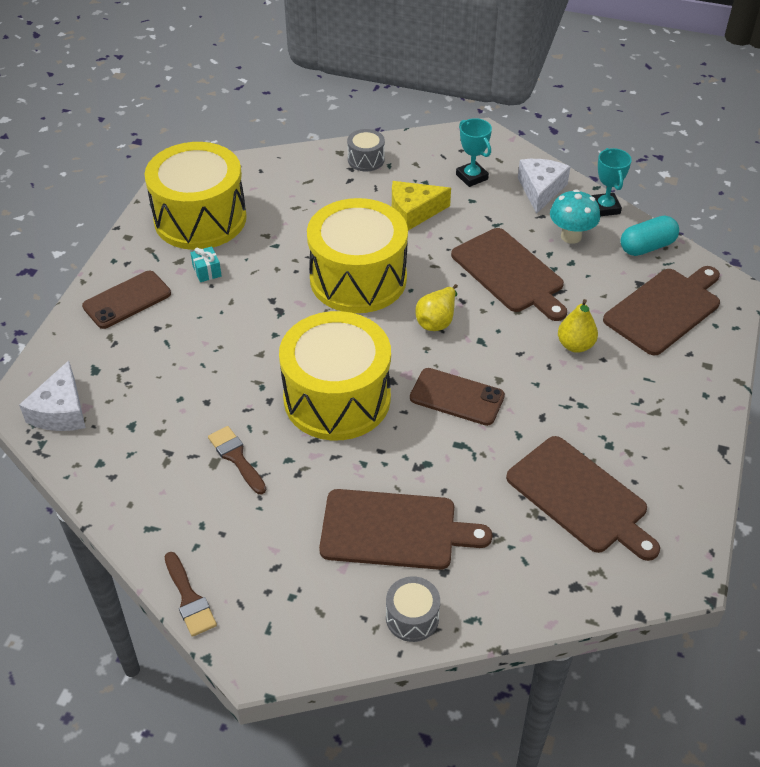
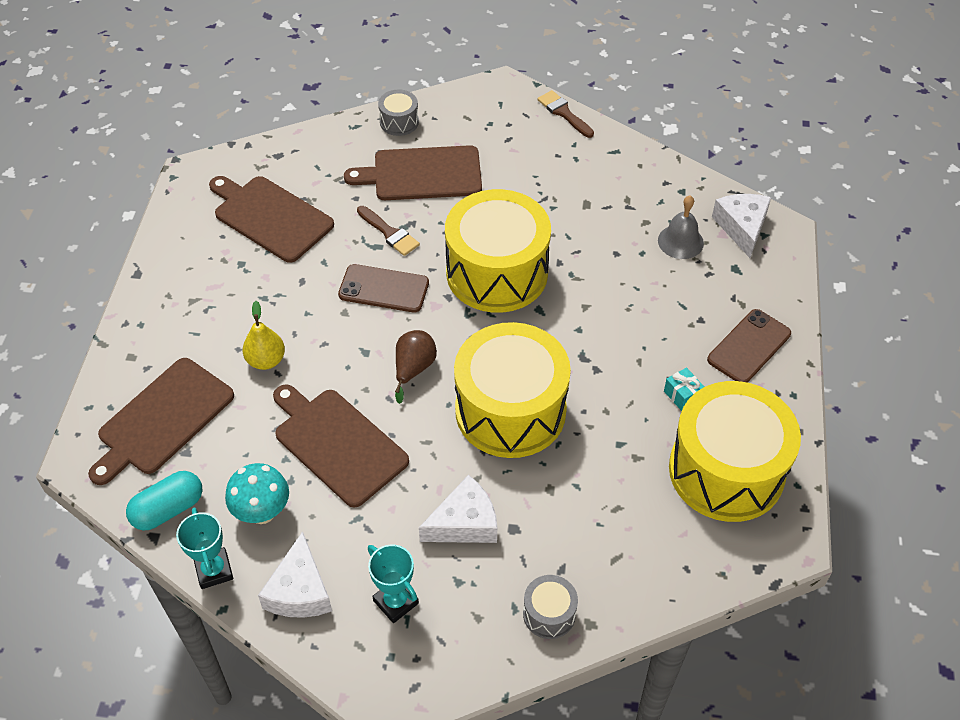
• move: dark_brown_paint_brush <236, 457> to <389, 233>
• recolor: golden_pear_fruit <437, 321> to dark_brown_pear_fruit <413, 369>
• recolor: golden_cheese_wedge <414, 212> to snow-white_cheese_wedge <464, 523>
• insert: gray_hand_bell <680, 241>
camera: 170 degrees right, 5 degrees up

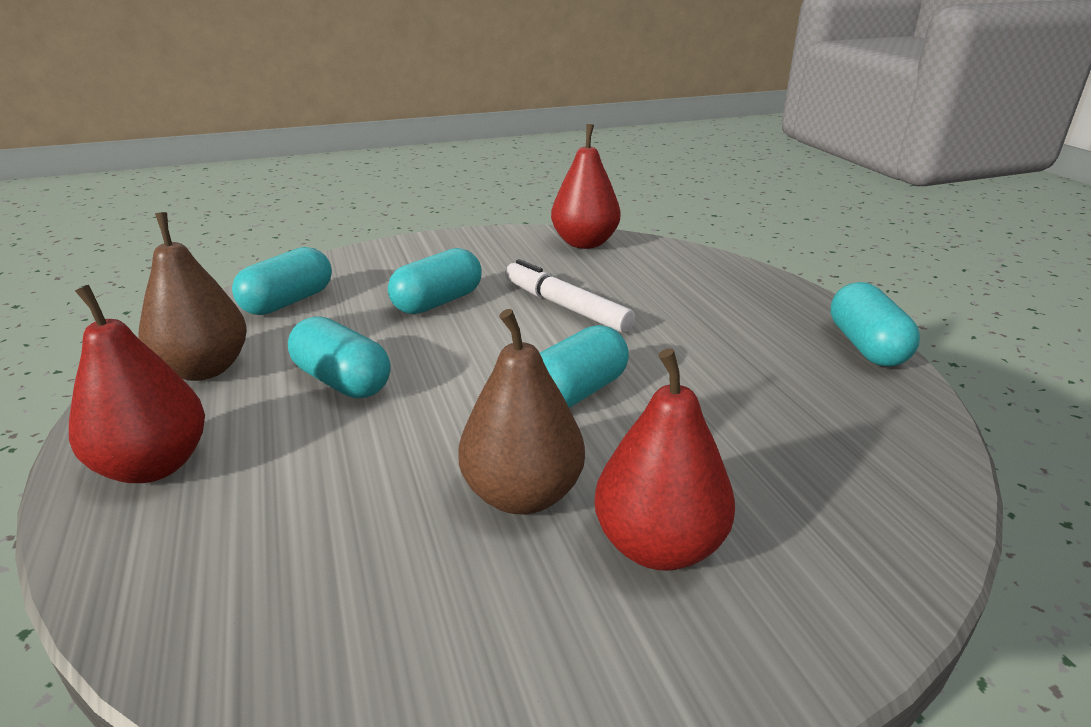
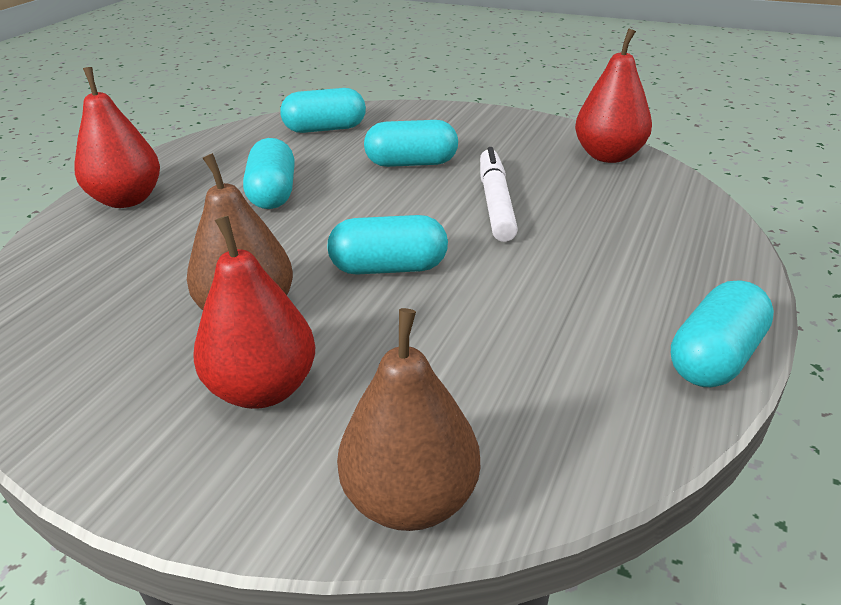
• move: dark_brown_pear_fruit <204, 369> to <411, 499>
camera: 45 degrees right, 5 degrees up

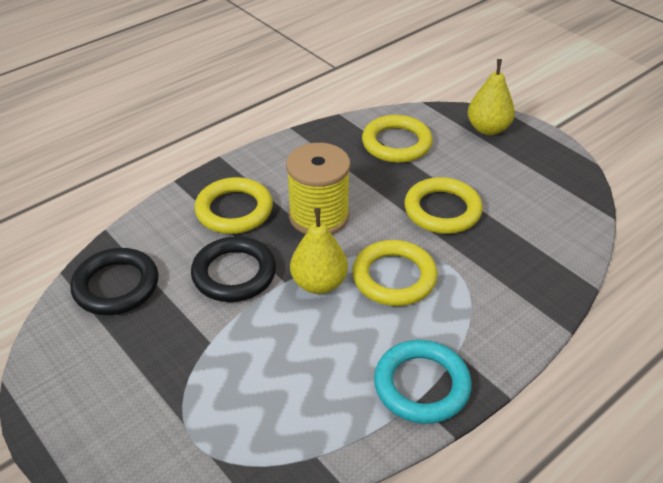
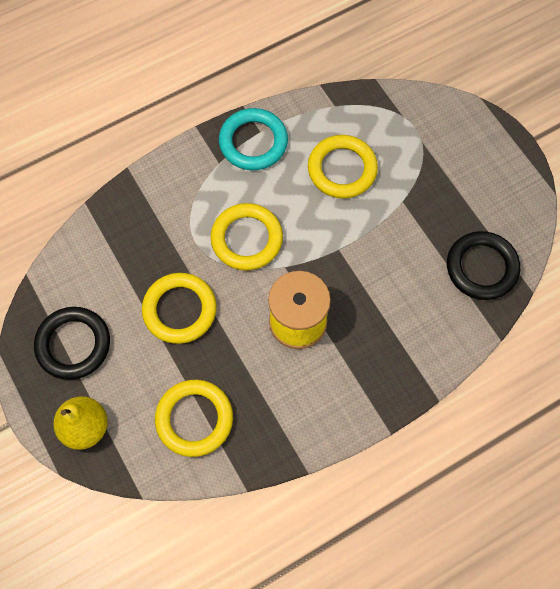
• move: ebony_torus <234, 273> to <73, 344>
• move: golden_torus <234, 210> to <342, 169>
• delete: golden_pear_fruit <319, 283>
camera: 170 degrees left, 25 degrees up

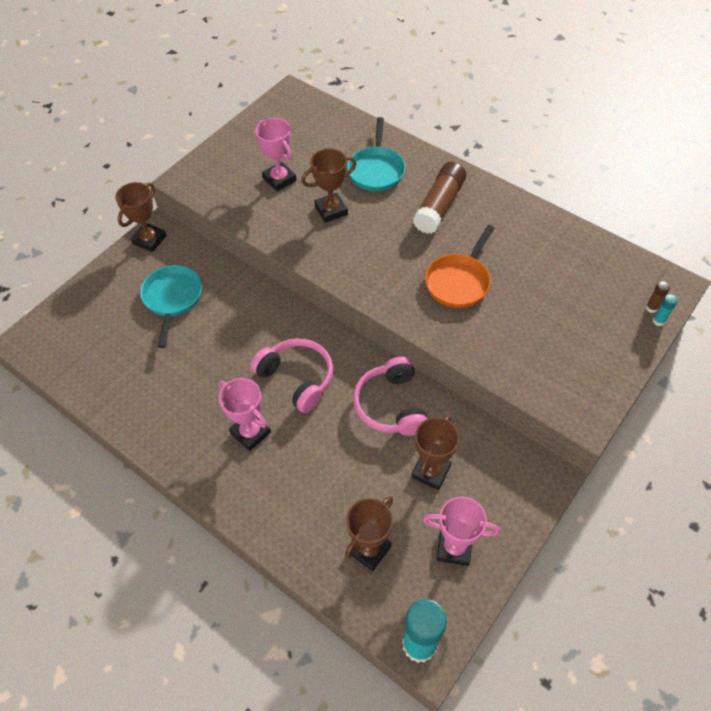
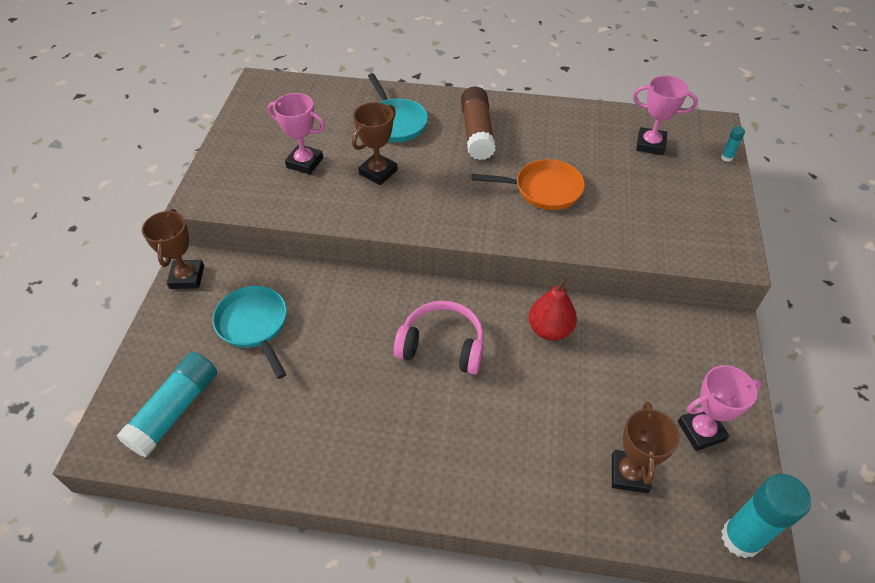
• insert: turquoise_stick_of_glue <175, 410>
• rotate: orange_skillet <459, 281> = <543, 189> 90 degrees counterclockwise
• replace: rosy_headset <391, 405> to red_pear_fruit <549, 329>
• move: rosy_prize_cup <250, 433> to <650, 144>
• delete: dark_brown_prize_cup <431, 471>
• delete: dark_brown_stick_of_glue <651, 308>
camera: 30 degrees left, 5 degrees down

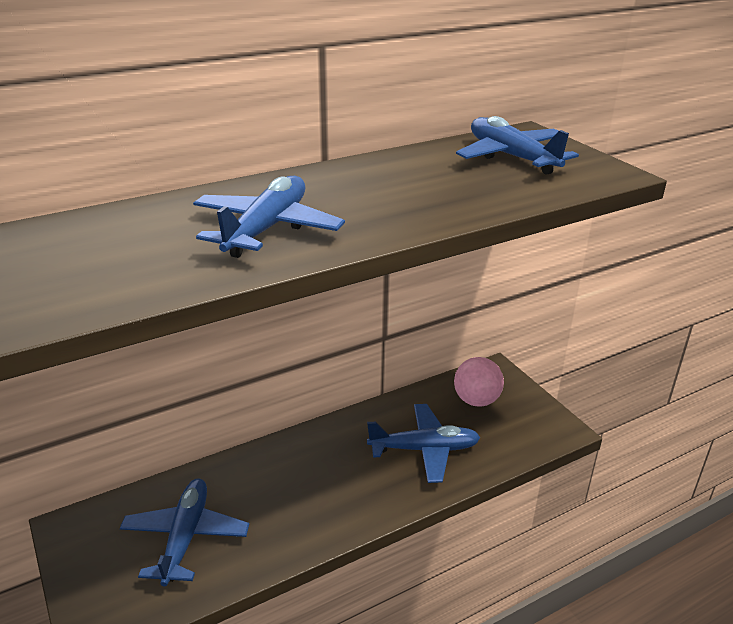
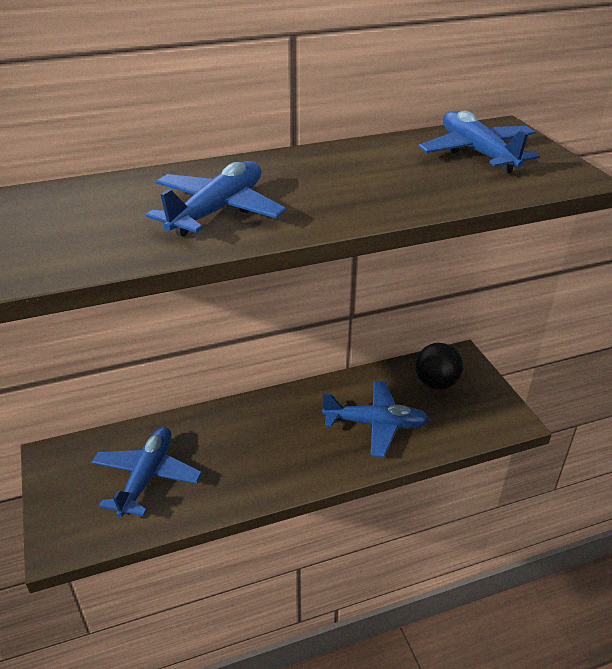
• recolor: rosy_play_ball <476, 400> to ebony_play_ball <436, 383>
camera: 10 degrees right, 5 degrees up

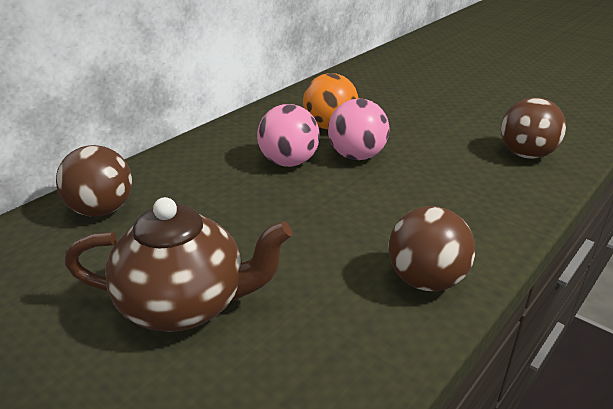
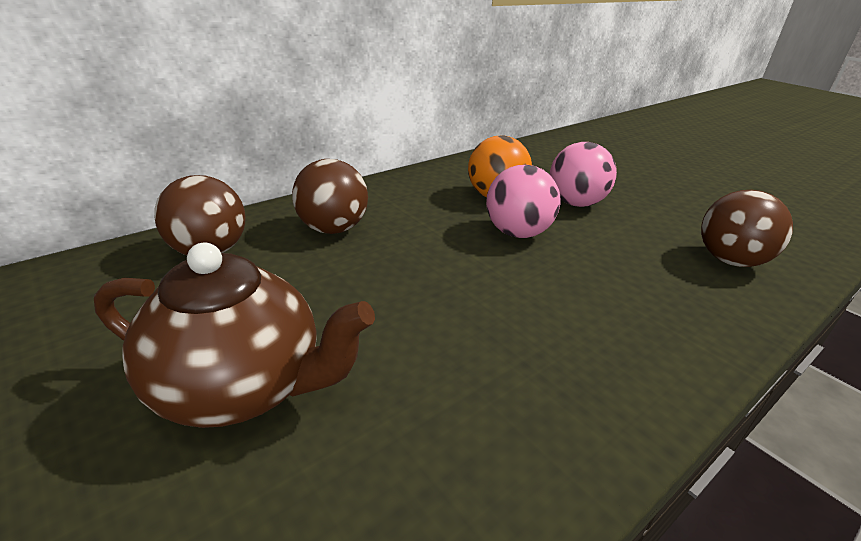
• move: dark_brown_play_ball <426, 280> to <333, 229>
• move: rosy_play_ball <288, 162> to <575, 203>
camera: 10 degrees right, 0 degrees up

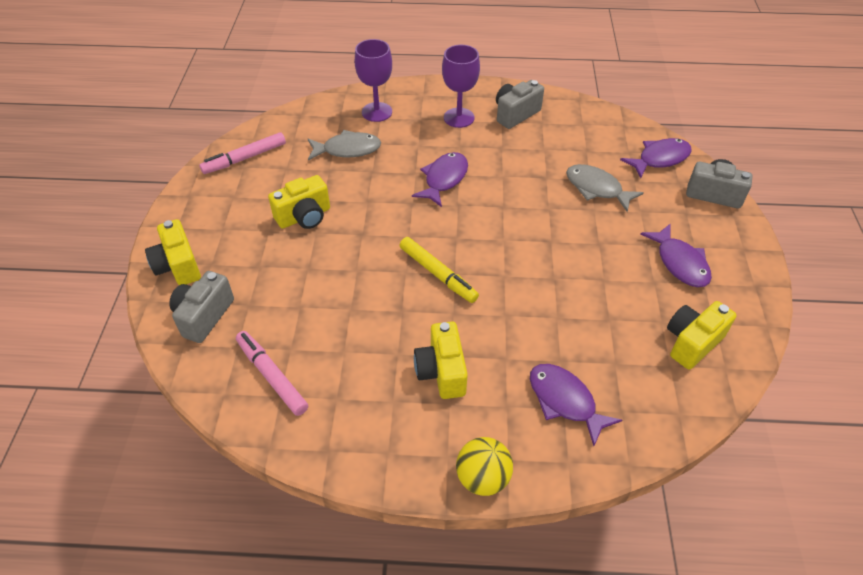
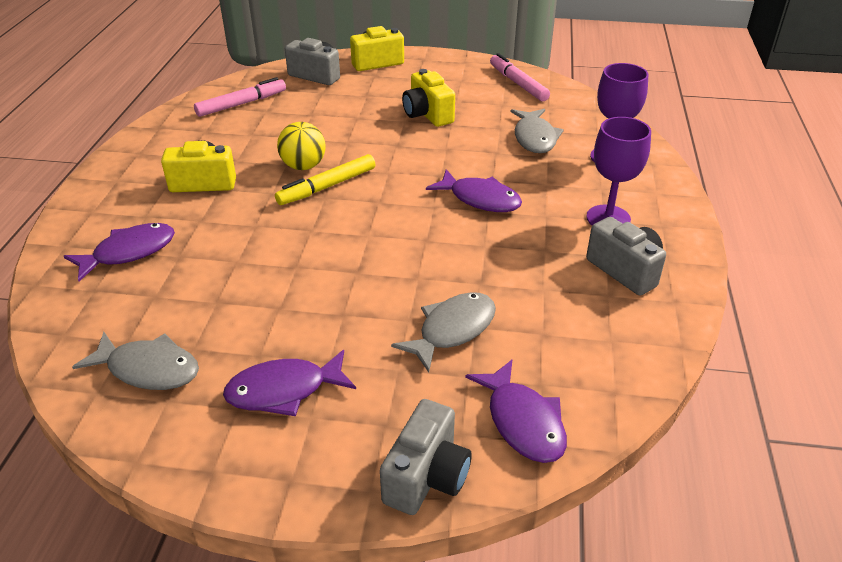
• replace: golden_photo_camera <692, 342> to gray_fish <148, 369>
• move: golden_play_ball <482, 478> to <303, 166>
camera: 95 degrees right, 10 degrees down

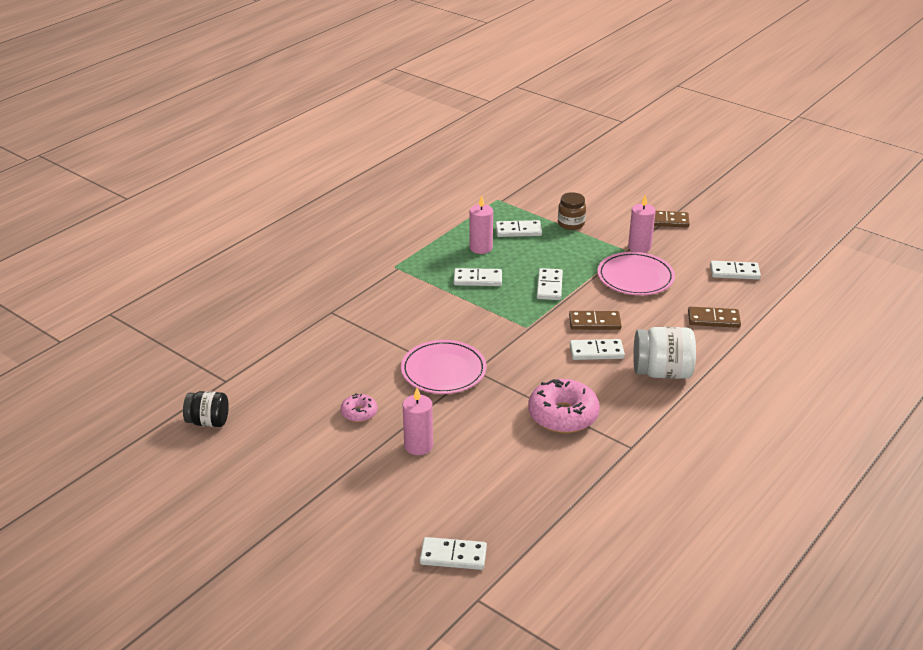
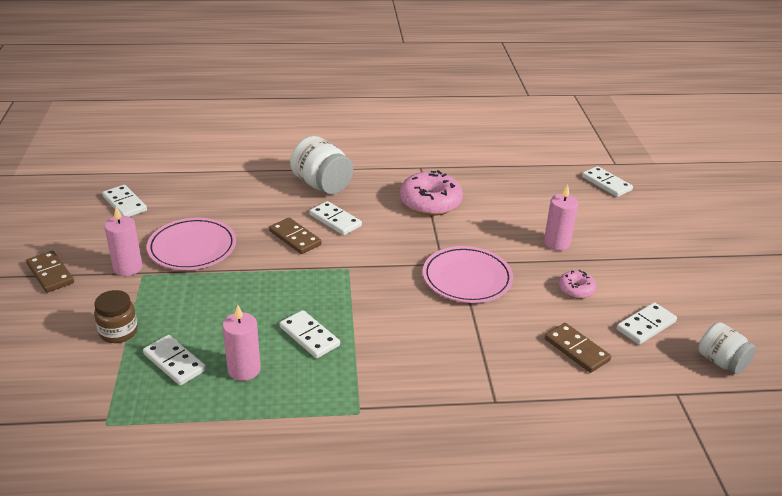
• move: dark_brown_domino_tile <713, 319> to <576, 350>
• move: snow-white_domino_tile <549, 286> to <646, 326>
• recolor: ebony_jam_jar <208, 422> to snow-white_jam_jar <721, 362>
camera: 135 degrees left, 0 degrees up

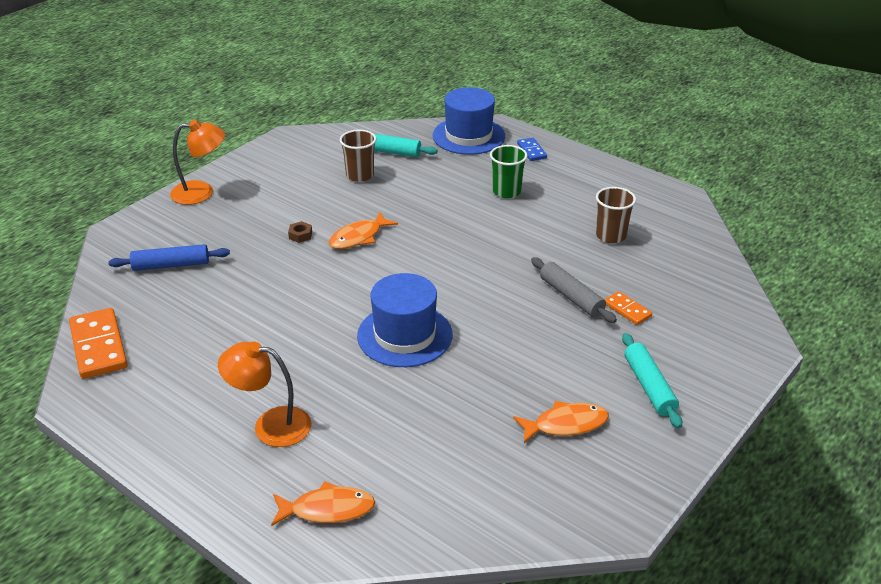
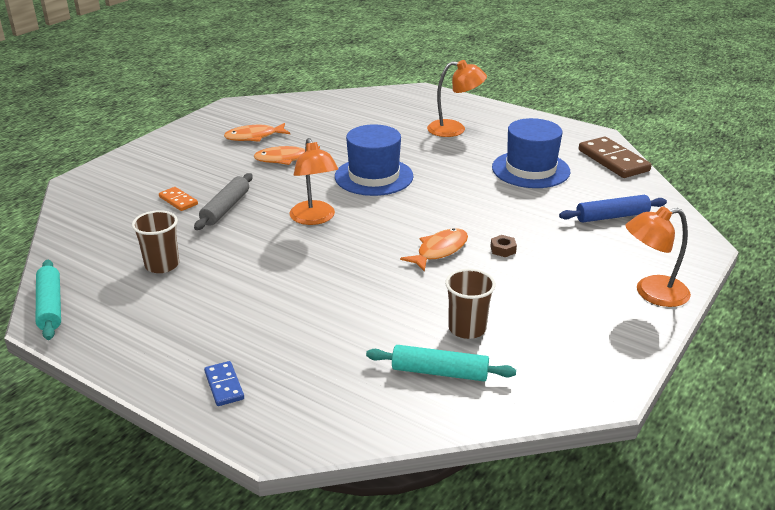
• move: turquoise_rolling_pin <649, 386> to <50, 306>
• rotate: gray_rolling_pin <571, 297> = <225, 208> 60 degrees clockwise
• move: orange_fish <328, 509> to <285, 159>
• insert: orange_lamp <314, 218>
• move: royal_blue_tall_hat <468, 136> to <530, 169>
• recolor: orange_domino_tile <99, 346> to dark_brown_domino_tile <613, 160>
• delete: leaf-green_beaker <506, 191>
camera: 175 degrees right, 5 degrees down

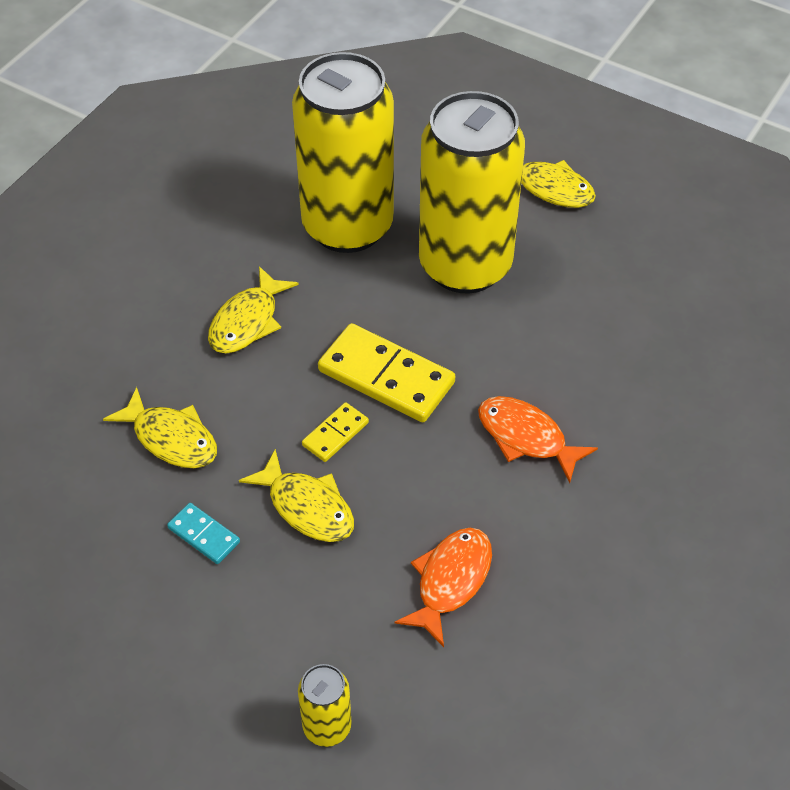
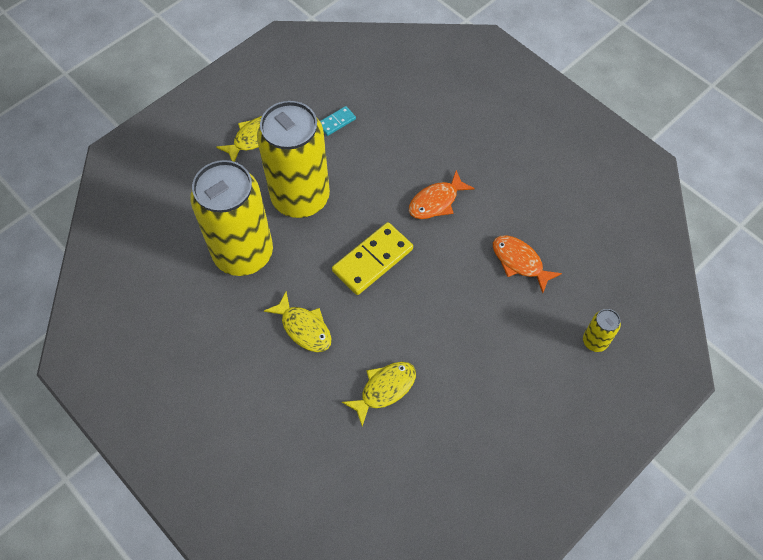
• move: turquoise_domino_tile <204, 535> to <336, 122>
• delete: golden_fish <307, 507>
• delete: golden_domino_tile <335, 434>
camera: 75 degrees left, 10 degrees up

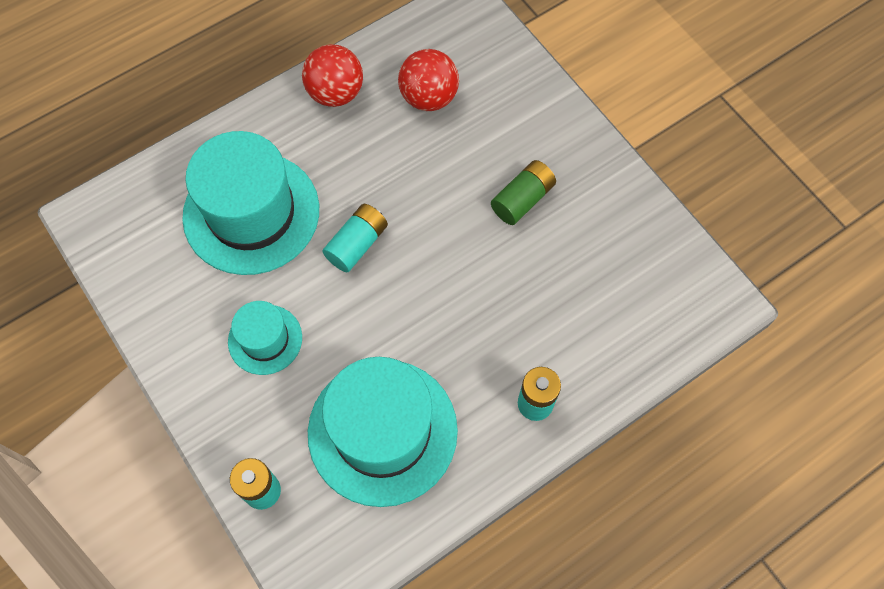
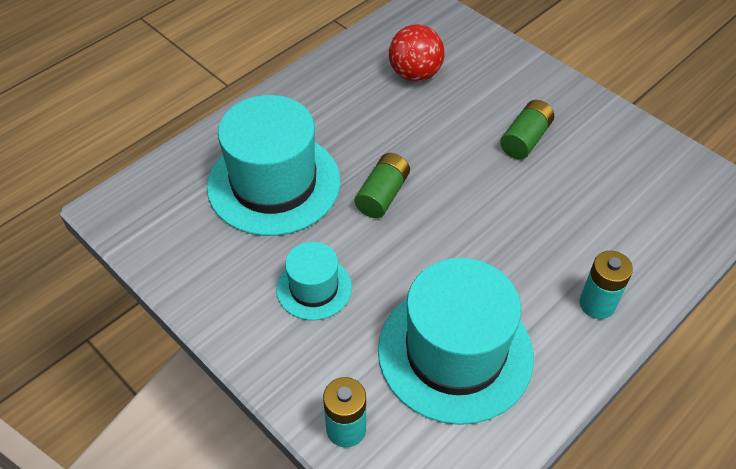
• recolor: turquoise_battery <357, 244> to leaf-green_battery <382, 195>
• delete: red_play_ball <335, 93>
camera: 10 degrees left, 15 degrees down

